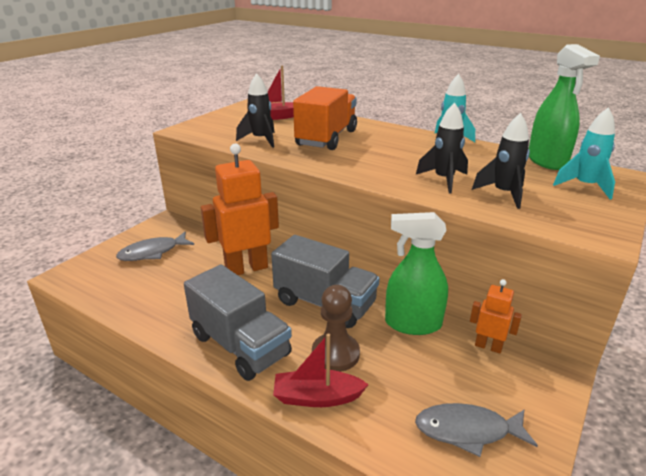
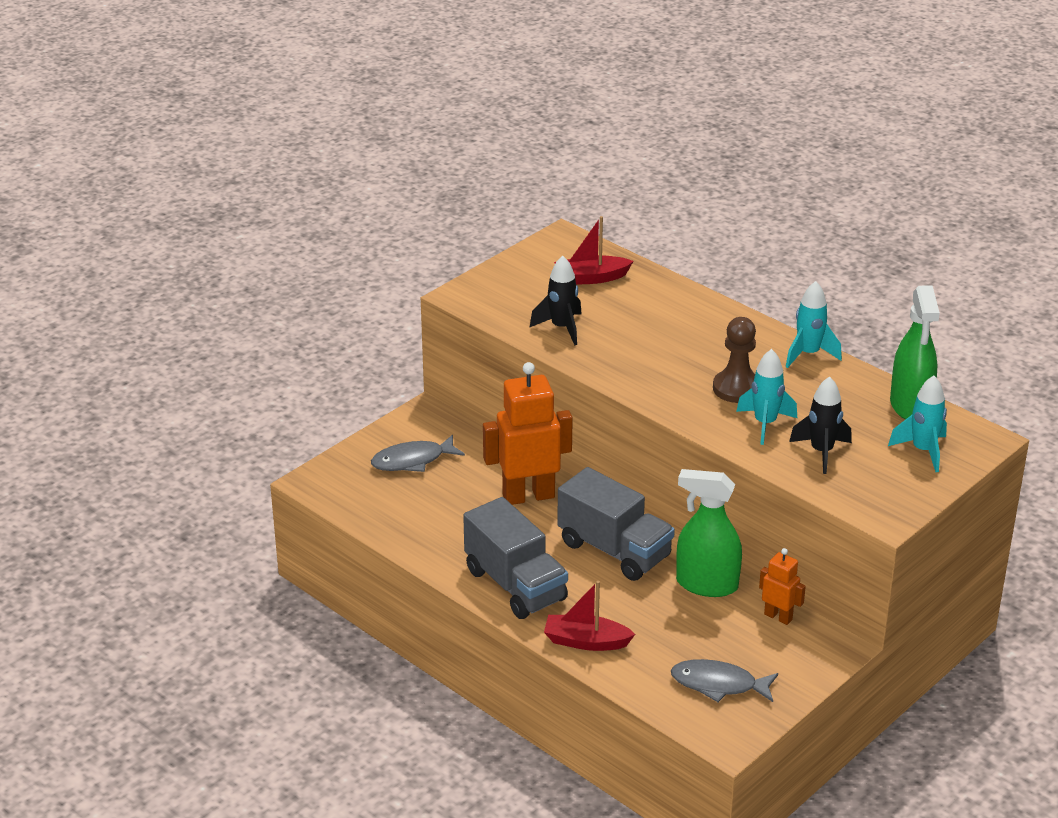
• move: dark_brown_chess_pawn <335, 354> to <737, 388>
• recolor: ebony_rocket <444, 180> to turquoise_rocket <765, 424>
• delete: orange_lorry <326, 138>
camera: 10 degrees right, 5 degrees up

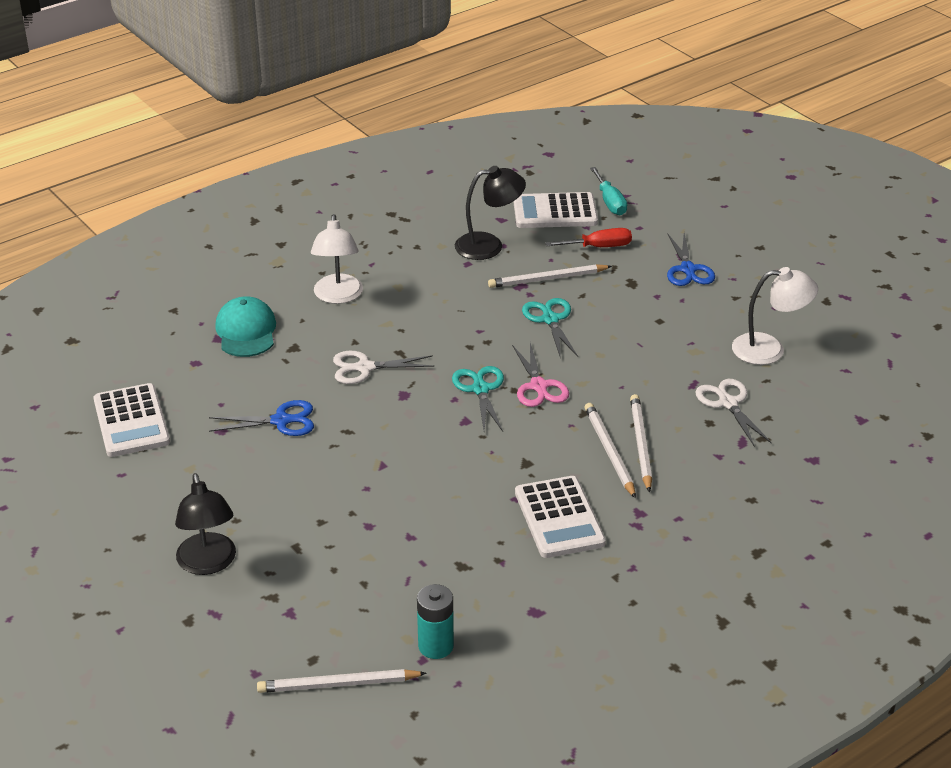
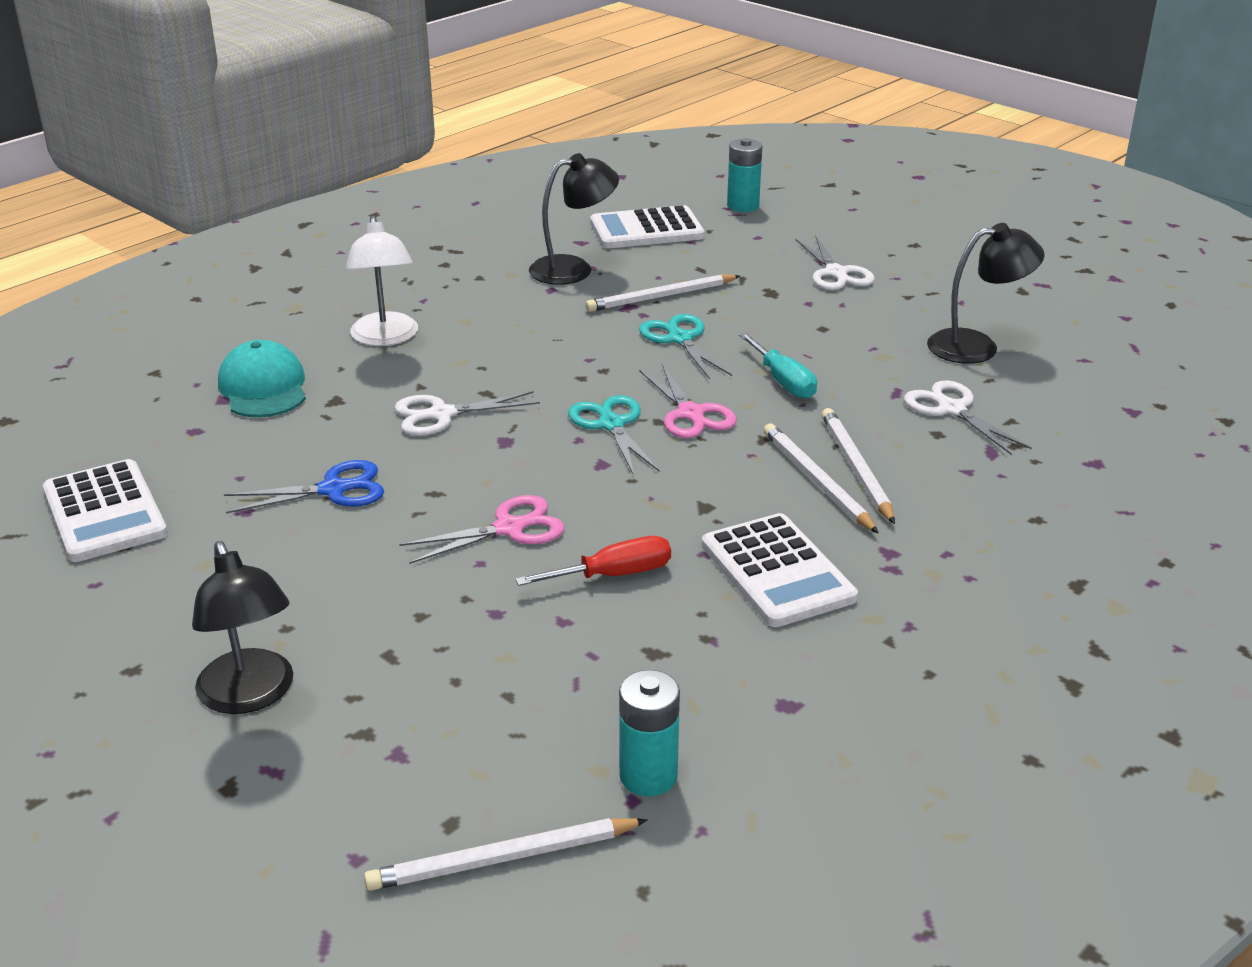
• insert: rosy_scissors <509, 528>
• move: red_screwdriver <599, 247> to <613, 575>
• insert: turquoise_battery <743, 206>
• move: turquoise_screwdriver <610, 202> to <783, 381>
• recolor: royal_blue_scissors <688, 269> to snow-white_scissors <836, 273>
• recolor: snow-white_lamp <769, 349> to ebony_lamp <977, 346>
camera: 10 degrees left, 5 degrees down

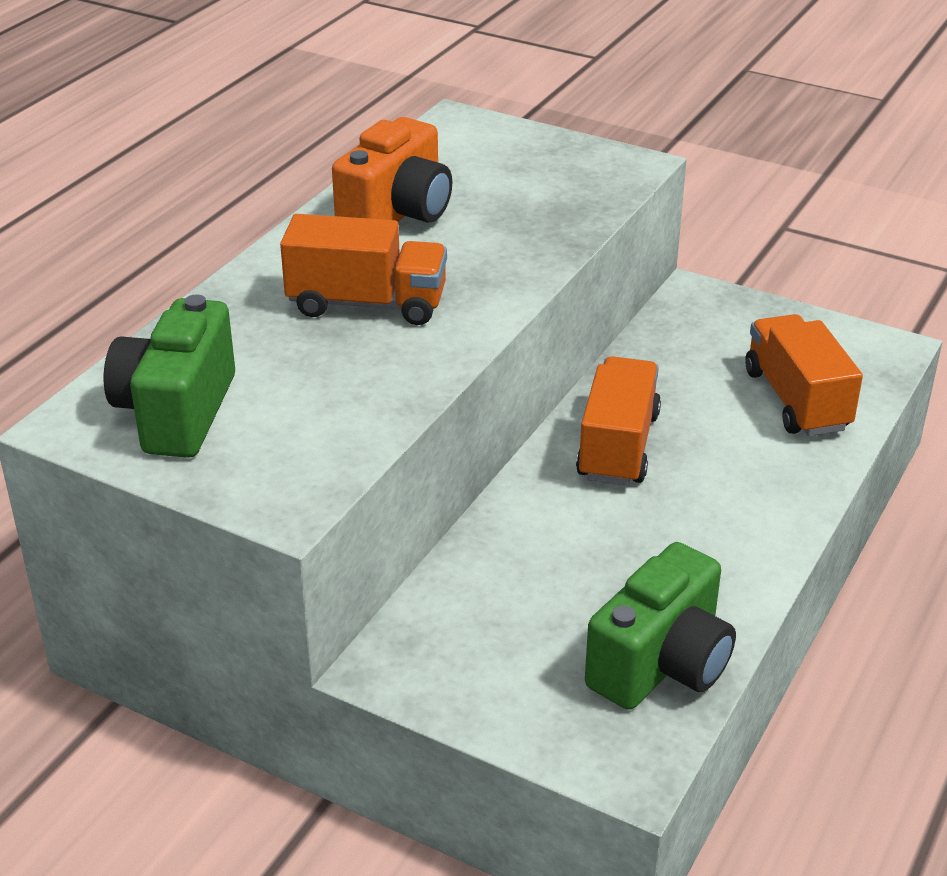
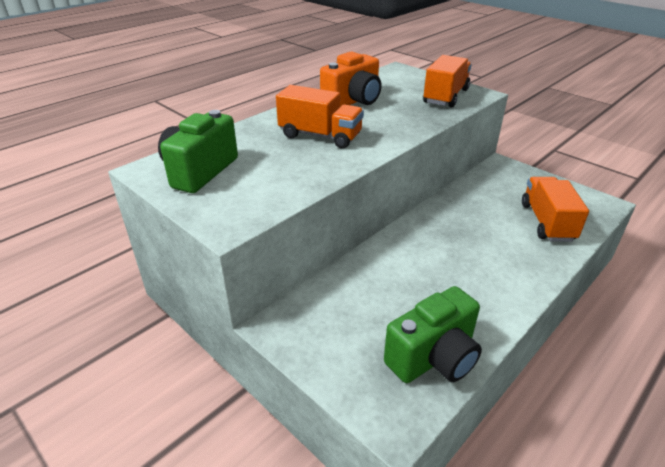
• move: orange_lorry <618, 446> to <445, 96>
camera: 15 degrees right, 0 degrees up

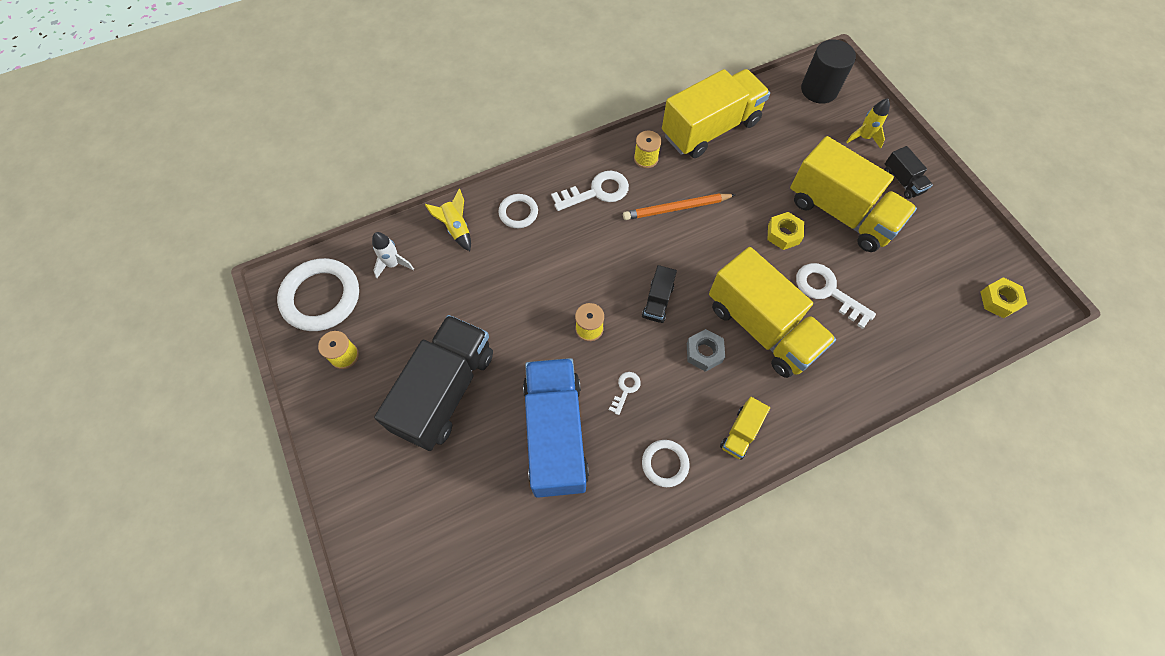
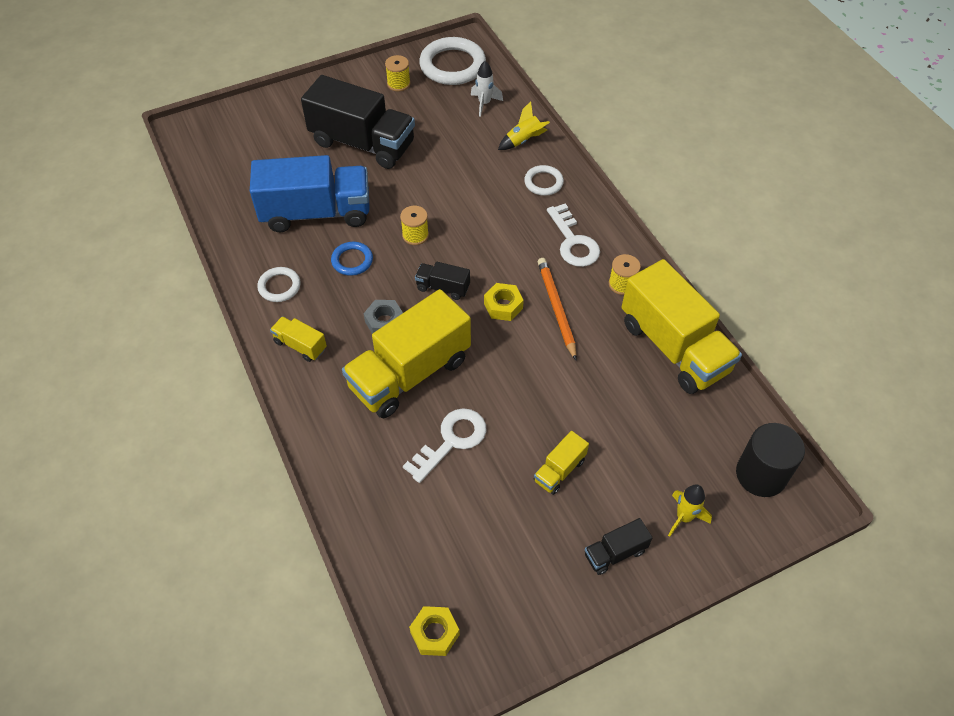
• replace: snow-white_door_key <625, 389> to royal_blue_torus <352, 260>
• move: golden_nut <783, 234> to <503, 306>
• resize: golden_lorry <840, 213> = <559, 470> x0.44
camera: 90 degrees right, 10 degrees down

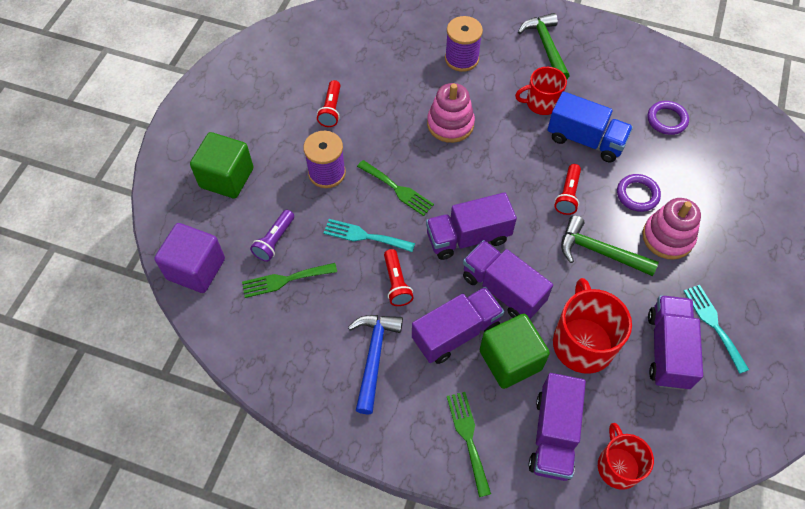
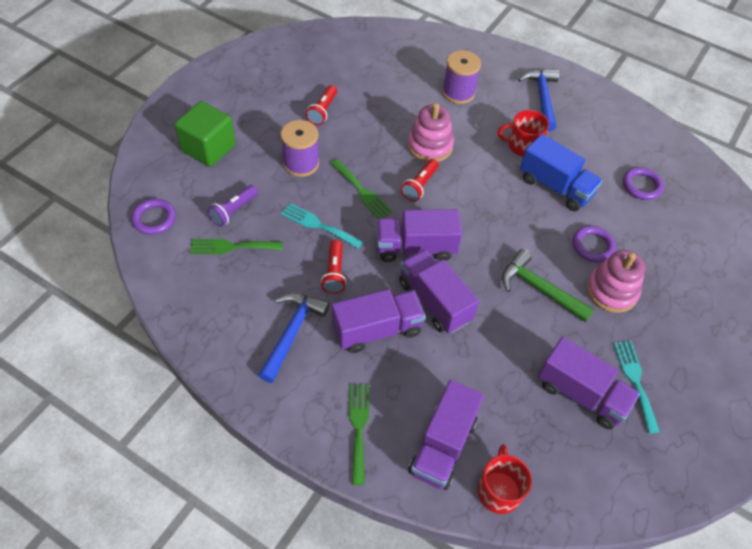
• replace: purple_solid_cube <196, 269> to purple_torus <154, 219>
• move: red_torch <568, 195> to <420, 186>
• recolor: leaf-green_hammer <546, 47> to royal_blue_hammer <542, 98>
• rotate: purple_lorry <667, 350> = <581, 394> 105 degrees clockwise
• delete: leaf-green_solid_cube <510, 360>
• delete: red_tea_mug <582, 342>
camera: 10 degrees right, 5 degrees down

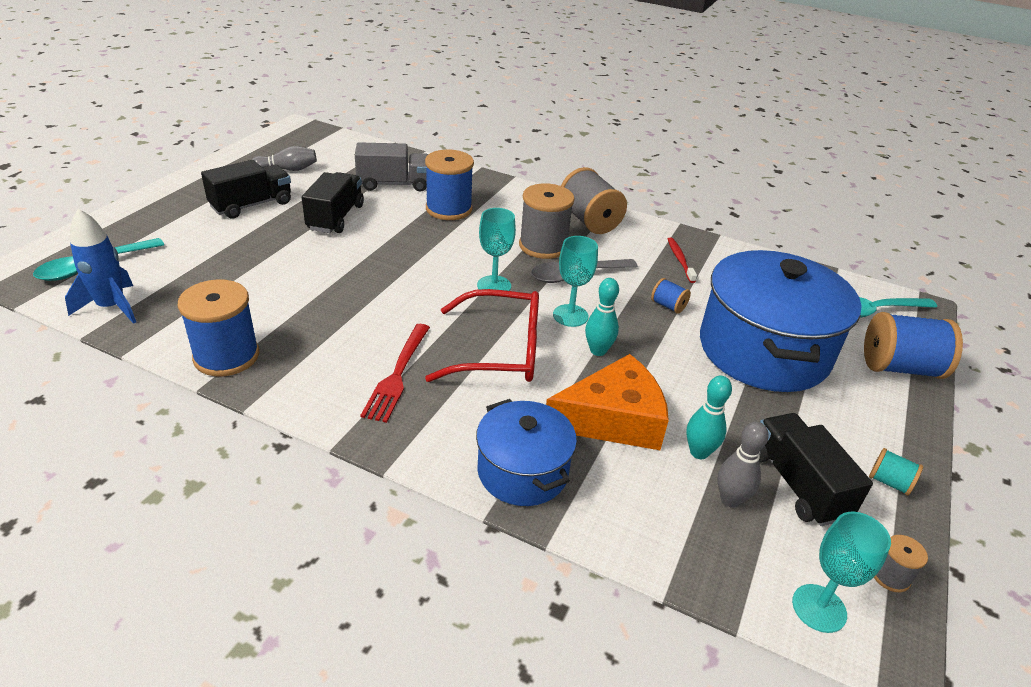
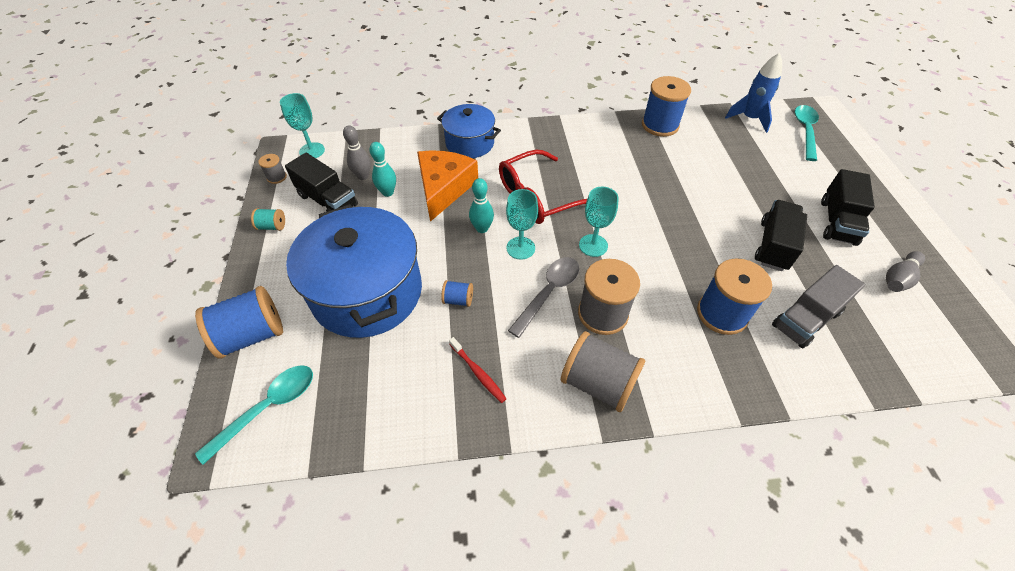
• rotate: orange_cheese_wedge <613, 419> = <444, 188> 150 degrees clockwise
• rotate: ebony_lorry <335, 217> = <773, 246> 135 degrees counterclockwise
• delete: red_fork <397, 374>
camera: 150 degrees right, 15 degrees up

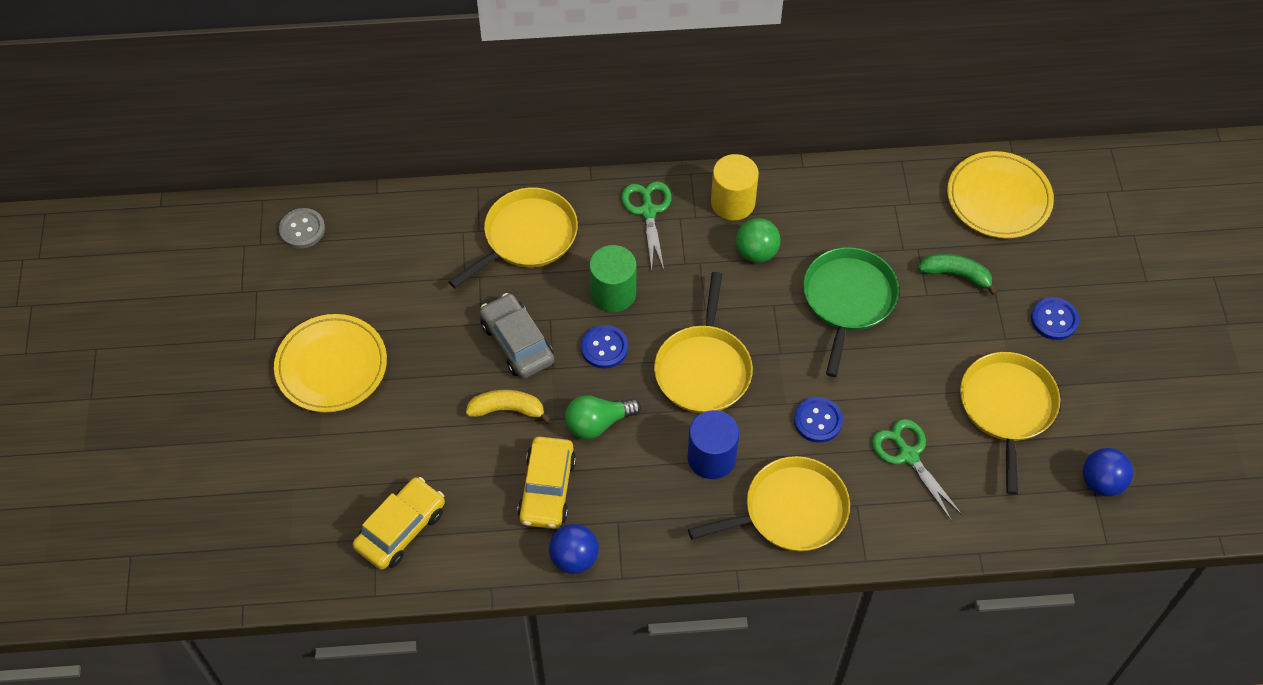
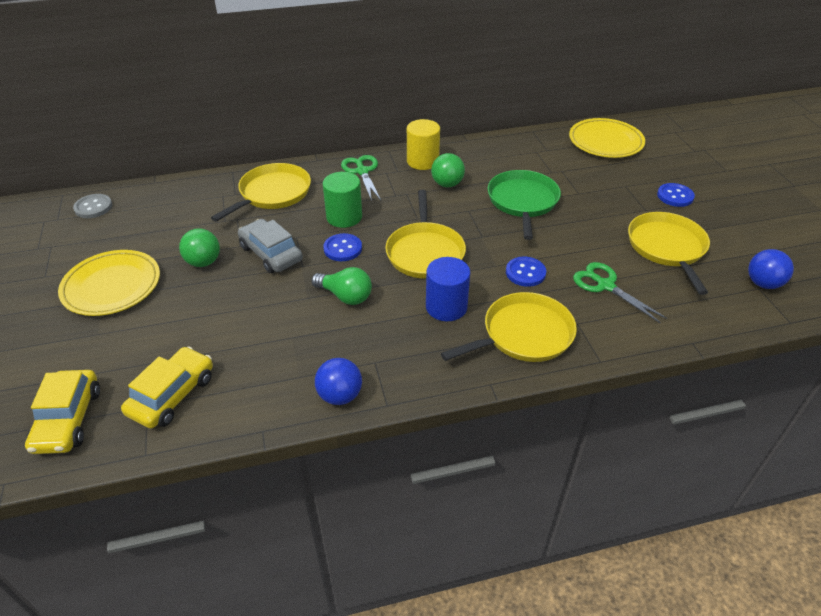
• move: golden_car <547, 489> to <68, 419>
• insert: leaf-green_play_ball <203, 262>
• rotate: leaf-green_light_bulb <598, 423> = <345, 296> 120 degrees counterclockwise
• delete: golden_banana <507, 409>
• delete: leaf-green_banana <956, 275>
camera: 10 degrees left, 15 degrees down

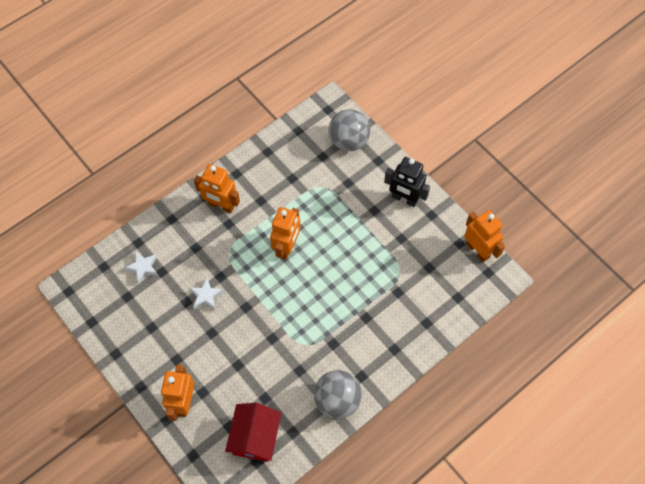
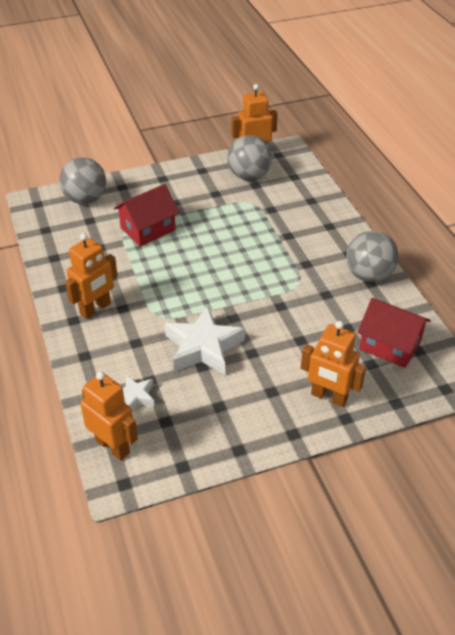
• move: orange_robot_figure <287, 247> to <113, 446>
• insert: red_toy_house <148, 229>
• resize: snow-white_star_shape <206, 296> = <203, 347> x1.92
• insert: gray_play_ball <249, 176>
• delete: ebony_robot_figure <404, 199>
camera: 70 degrees left, 20 degrees down

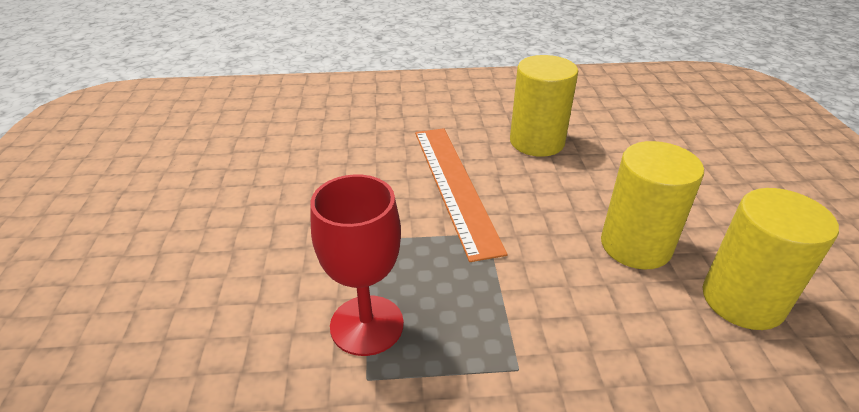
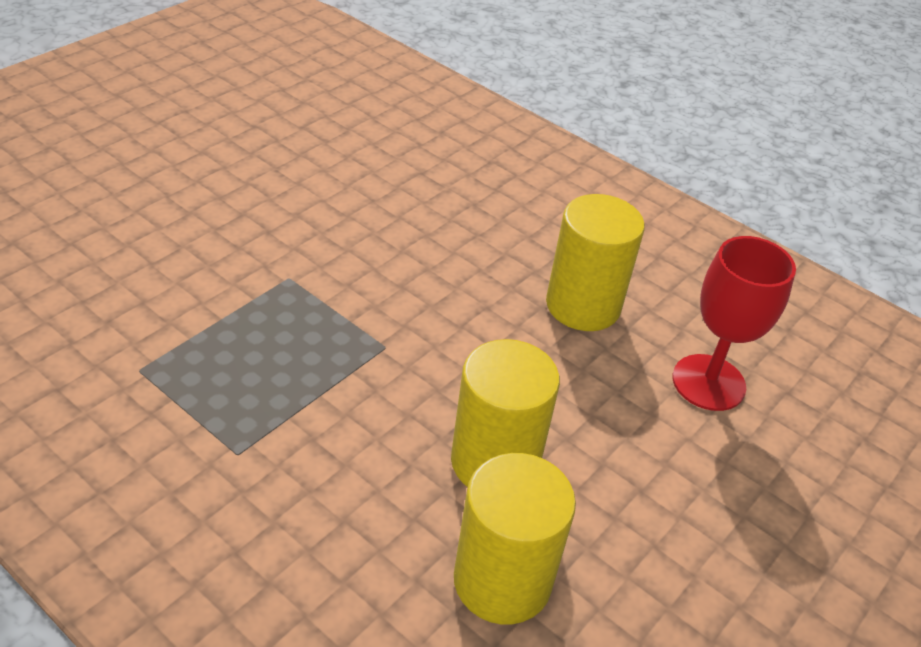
• move: red_goblet <367, 325> to <708, 382>
• delete: orange_ruler <455, 186>
camera: 40 degrees right, 5 degrees up

